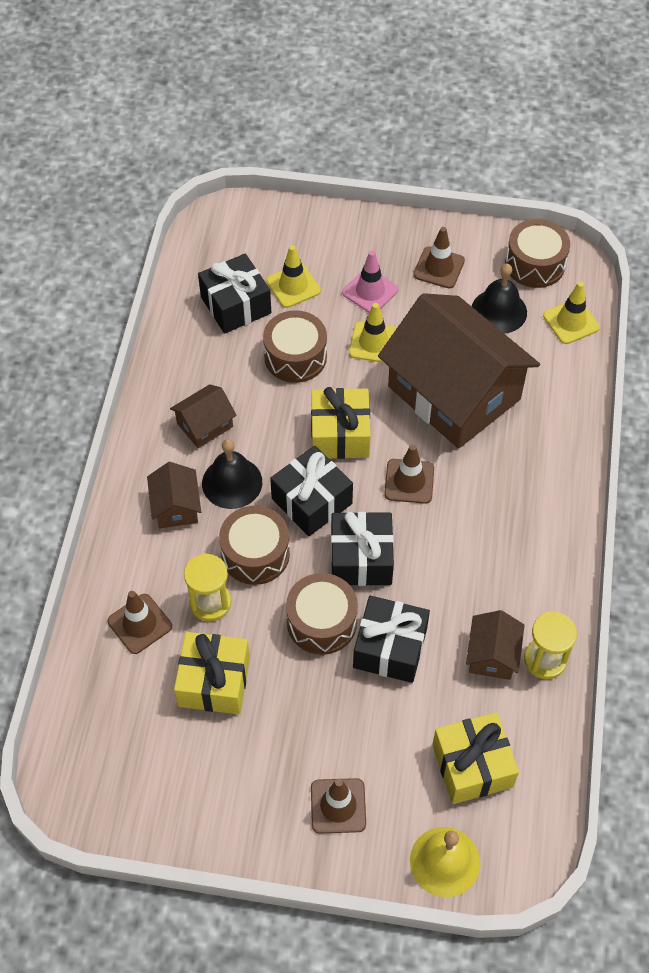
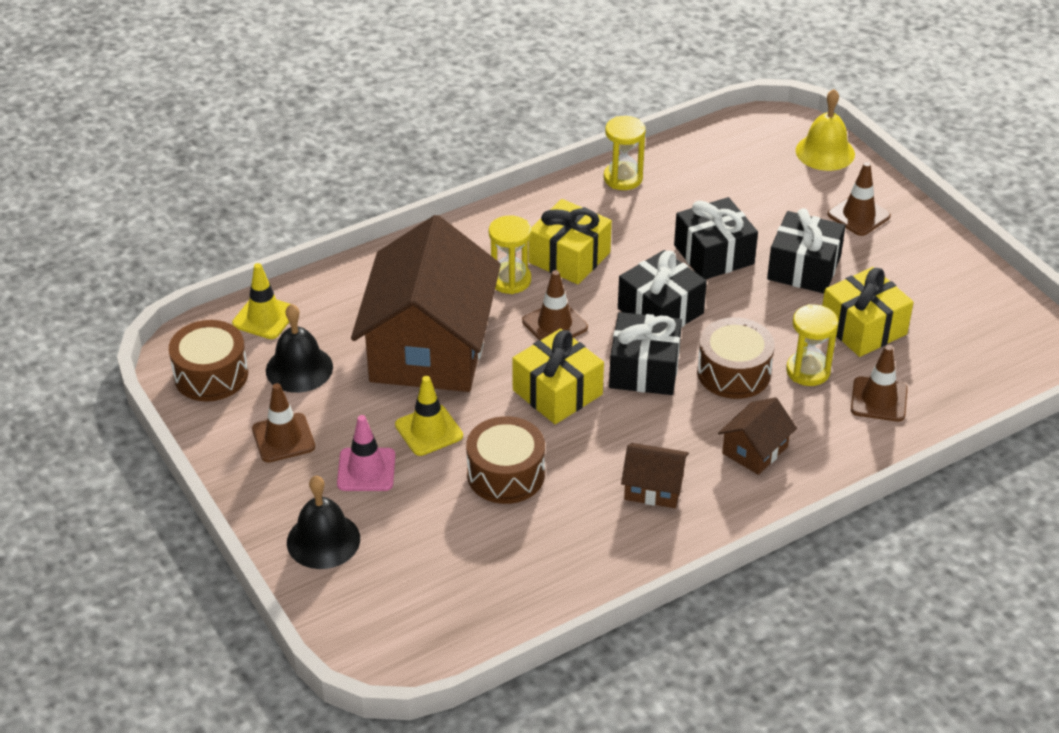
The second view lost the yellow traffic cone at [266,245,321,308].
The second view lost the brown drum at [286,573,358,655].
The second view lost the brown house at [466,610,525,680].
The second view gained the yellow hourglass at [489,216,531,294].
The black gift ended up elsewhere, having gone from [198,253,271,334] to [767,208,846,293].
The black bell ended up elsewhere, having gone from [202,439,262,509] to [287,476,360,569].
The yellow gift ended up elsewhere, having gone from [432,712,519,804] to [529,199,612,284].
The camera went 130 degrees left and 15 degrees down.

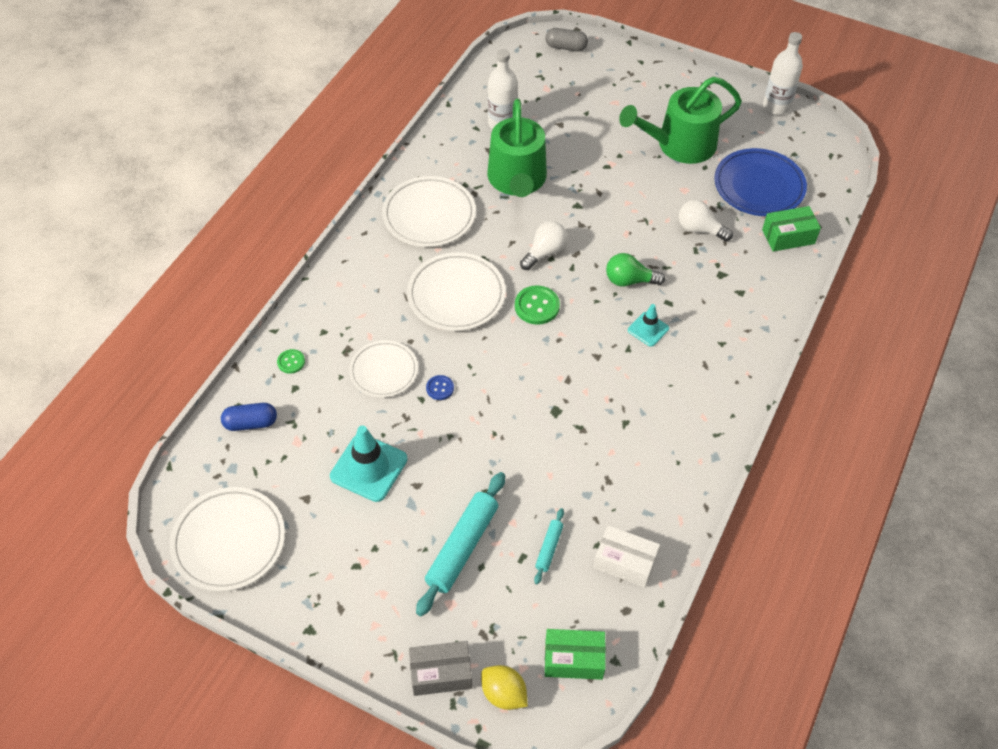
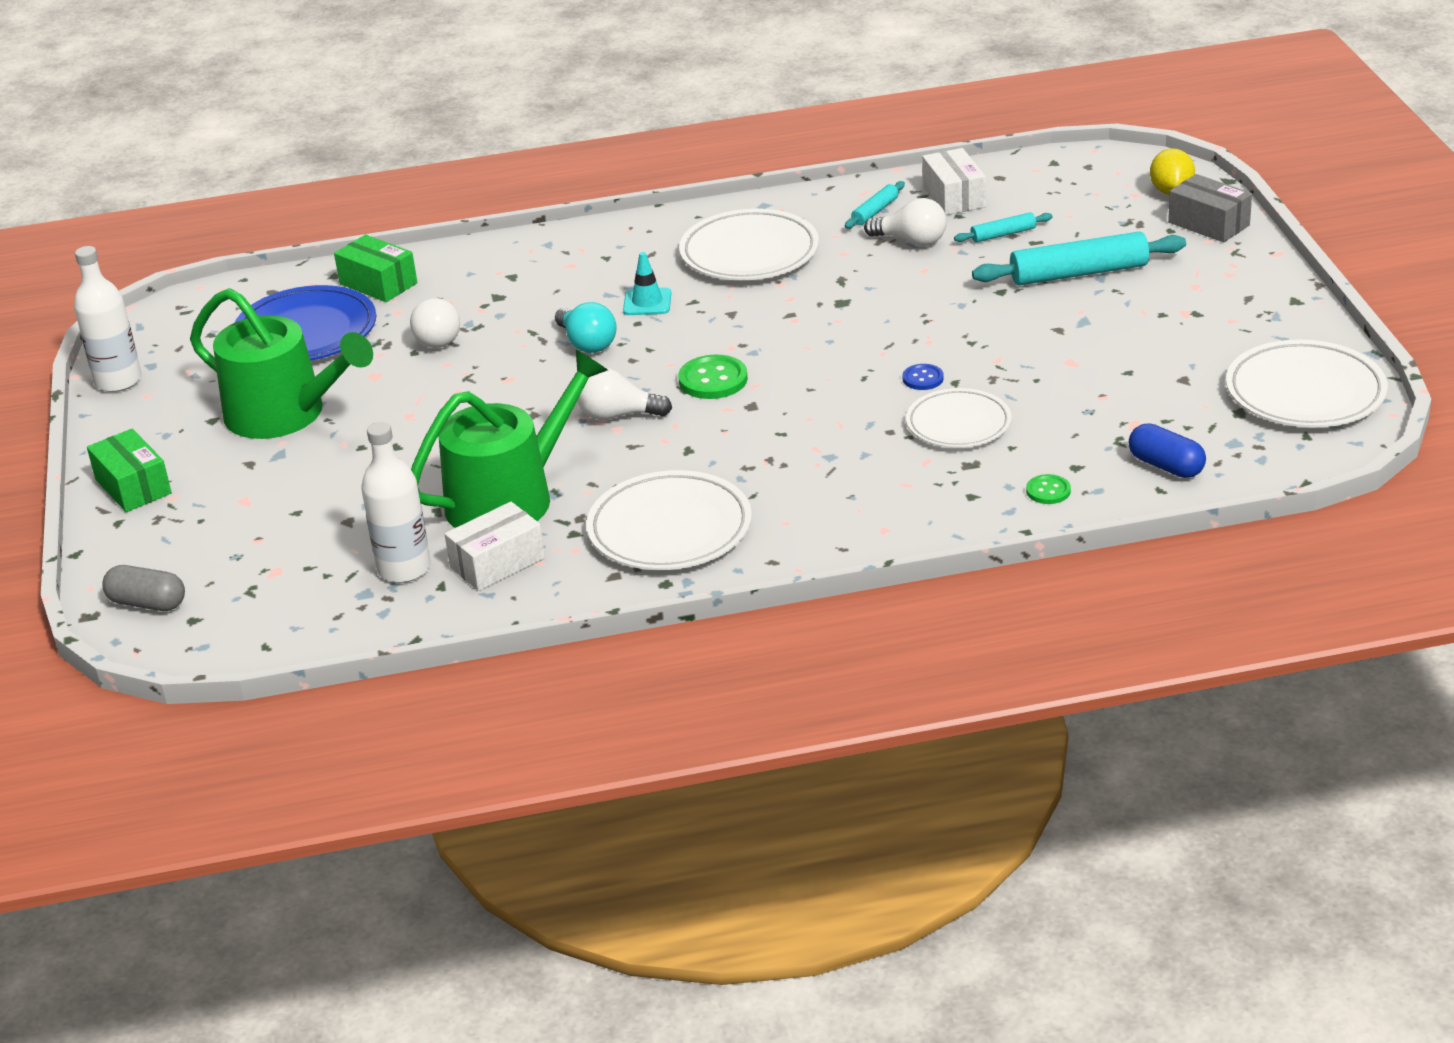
The second view lost the turquoise traffic cone at [330,425,408,502].
The second view gained the white box at [445,502,545,591].
The second view gained the turquoise rolling pin at [845,181,905,229].
The second view gained the white light bulb at [864,198,947,246].
The white plate ended up elsewhere, having gone from [407,252,506,331] to [679,209,819,280].
The green box ended up elsewhere, having gone from [545,629,606,680] to [87,429,172,512].
What was the green light bulb at [606,253,665,286] turned into the turquoise light bulb at [555,302,617,353].
The grey capsule at [545,28,588,51] ended up facing another way, 45 degrees counterclockwise from before.
The camera went 125 degrees left and 20 degrees down.

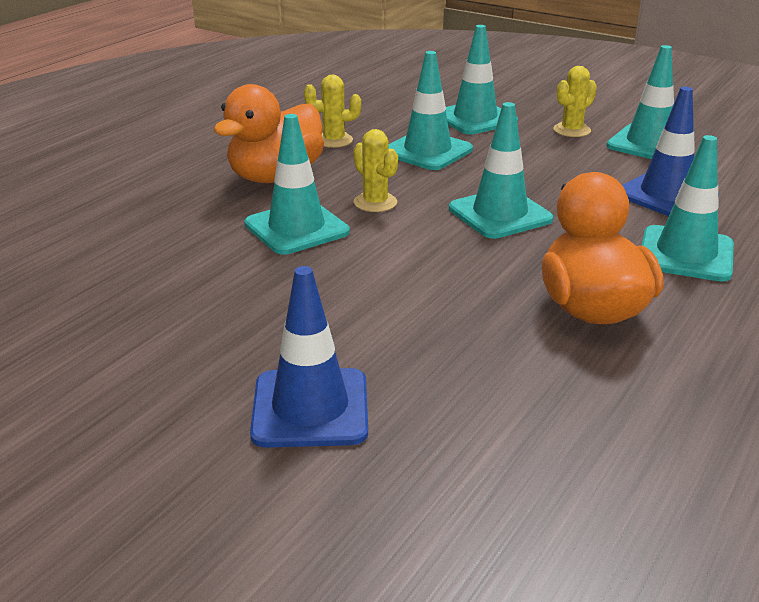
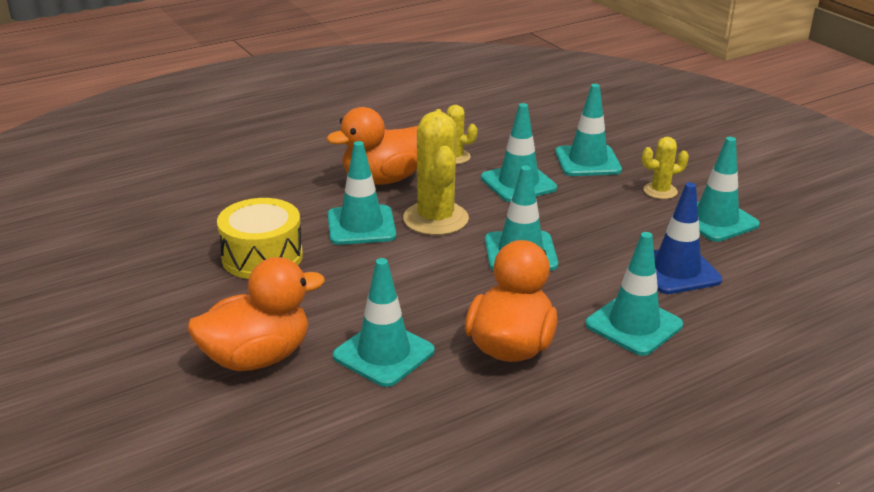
The second view gained the yellow drum at [217,198,303,279].
The second view gained the turquoise traffic cone at [333,258,435,387].
Where the blue traffic cone stood at [250,266,368,448], the orange duck came to stand at [188,257,325,371].
The size of the yellow cactus at [353,129,398,212] changed by a factor of 1.85.
The camera went 25 degrees right and 0 degrees up.

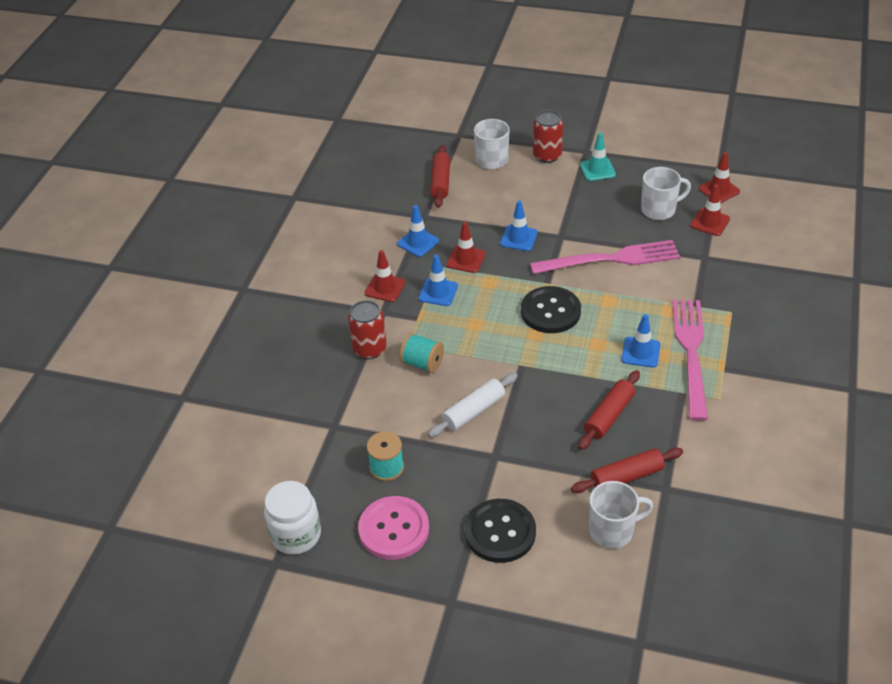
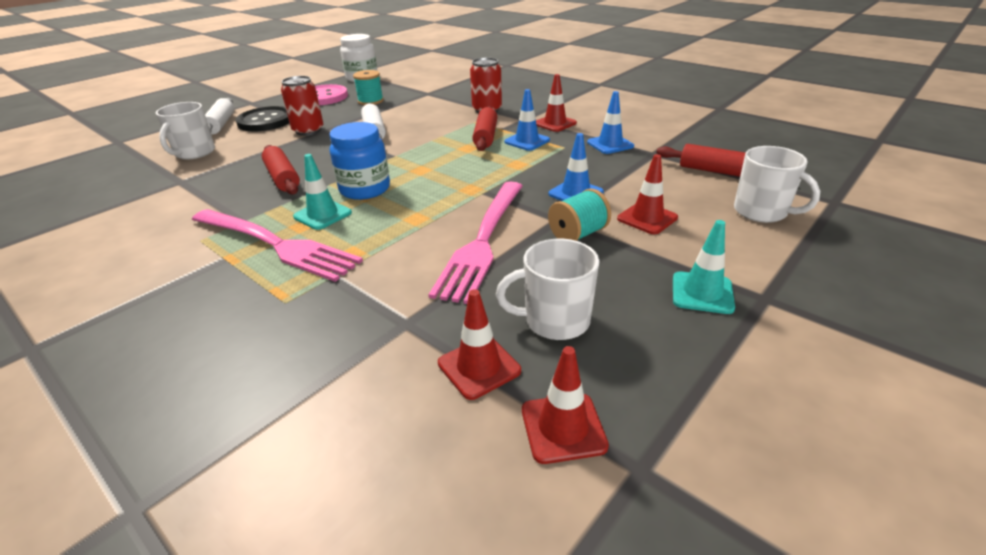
The second view lost the black button at [521,286,581,333].
The second view gained the white rolling pin at [205,98,234,134].
The second view gained the blue jar at [329,122,390,200].
The turquoise spool ended up elsewhere, having gone from [399,333,444,373] to [548,188,611,241].
The red traffic cone ended up elsewhere, having gone from [447,222,486,273] to [617,154,678,234].
The red can ended up elsewhere, having gone from [533,110,563,163] to [281,76,324,136].
The red rolling pin ended up elsewhere, having gone from [571,447,683,493] to [472,106,497,151].
What was the blue traffic cone at [621,314,661,368] turned into the turquoise traffic cone at [293,154,352,230].
The white mug at [641,167,691,220] ended up facing another way, 75 degrees clockwise from before.
The camera went 115 degrees right and 10 degrees down.

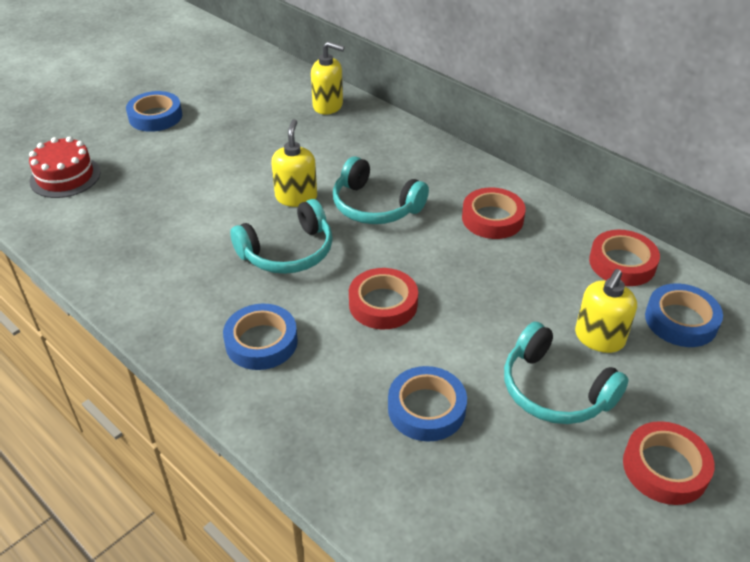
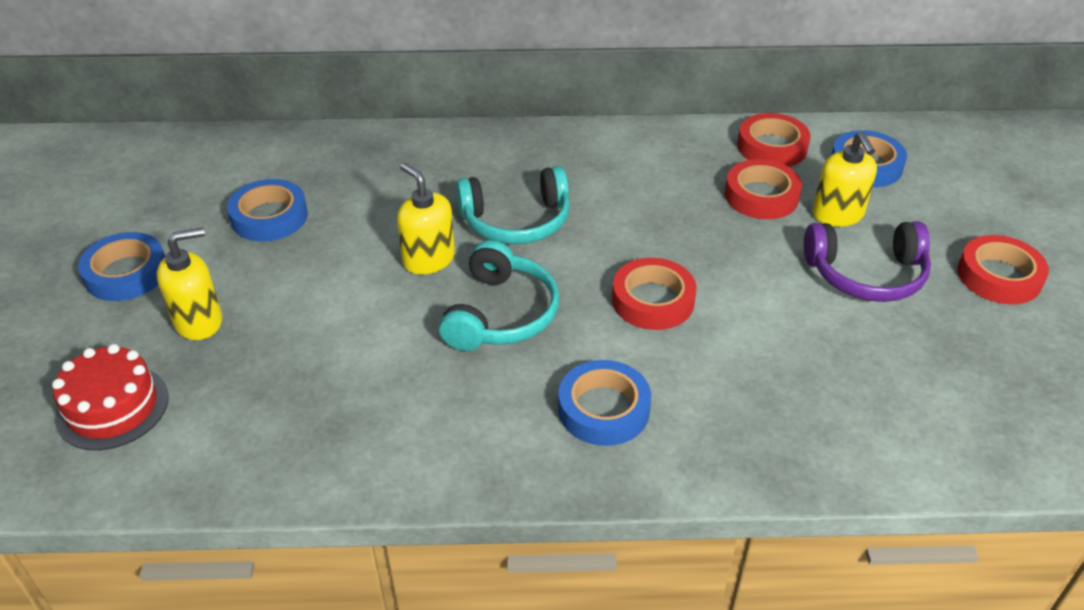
The yellow soap dispenser ended up elsewhere, having gone from [311,41,345,115] to [157,227,222,340].
The blue tape ended up elsewhere, having gone from [388,366,467,442] to [227,179,308,242].
The red tape ended up elsewhere, having gone from [462,188,526,239] to [725,159,802,219].
What was the turquoise headphones at [504,322,629,424] turned into the purple headphones at [804,221,931,302].
The camera went 45 degrees left and 0 degrees up.

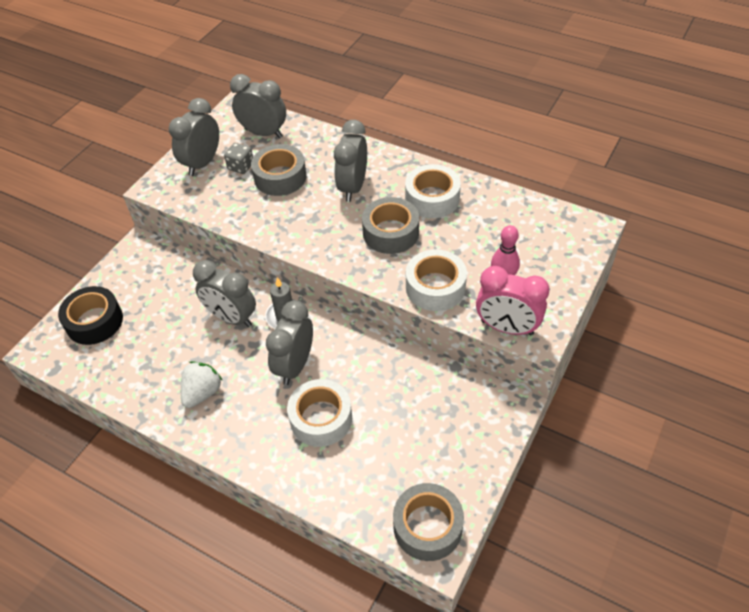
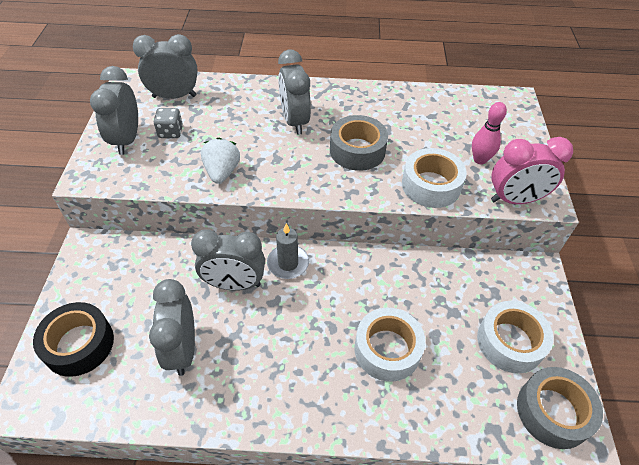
The second view lost the grey tape at [251,144,307,196].
The white strawberry ended up elsewhere, having gone from [181,361,222,408] to [201,138,240,184].
The grey clock ended up elsewhere, having gone from [266,300,313,385] to [149,279,195,376].
The white tape ended up elsewhere, having gone from [405,164,461,218] to [477,301,554,373].
The camera went 30 degrees left and 0 degrees up.

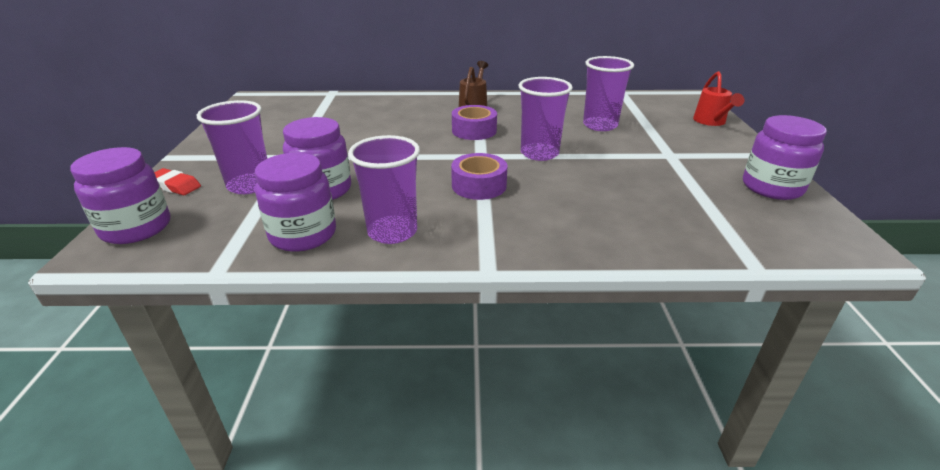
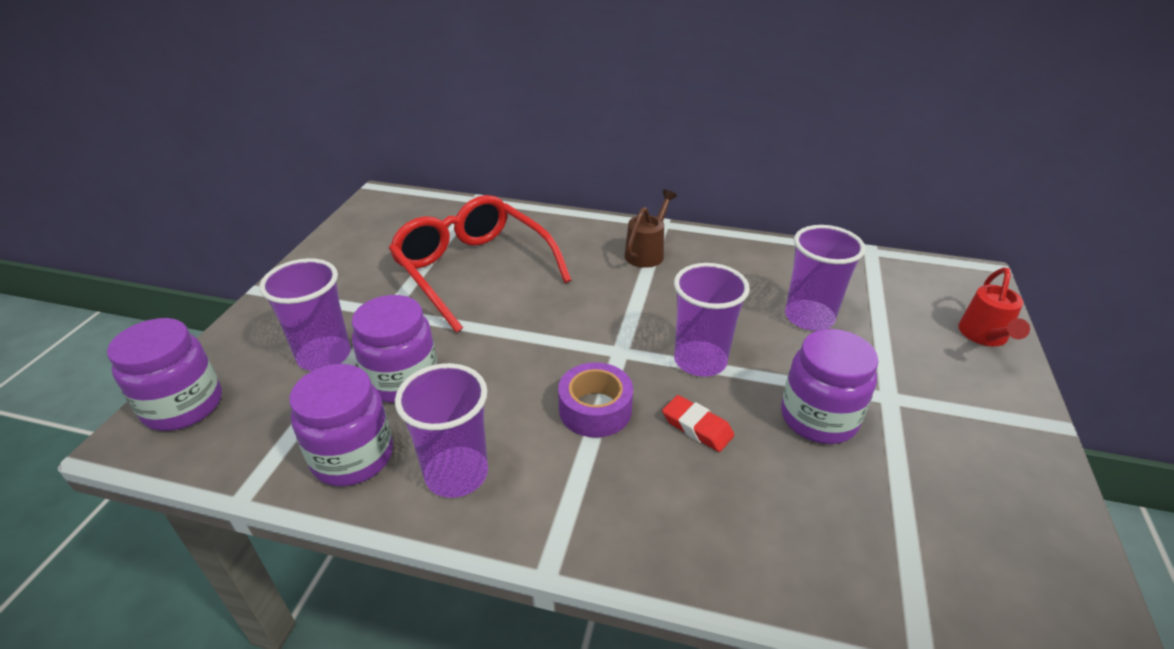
The second view lost the purple tape at [452,105,497,140].
The second view gained the red glasses at [389,195,572,333].
The red eraser ended up elsewhere, having gone from [154,168,201,195] to [662,395,734,452].
The purple jar ended up elsewhere, having gone from [743,115,827,200] to [781,329,879,444].
The camera went 15 degrees right and 5 degrees up.

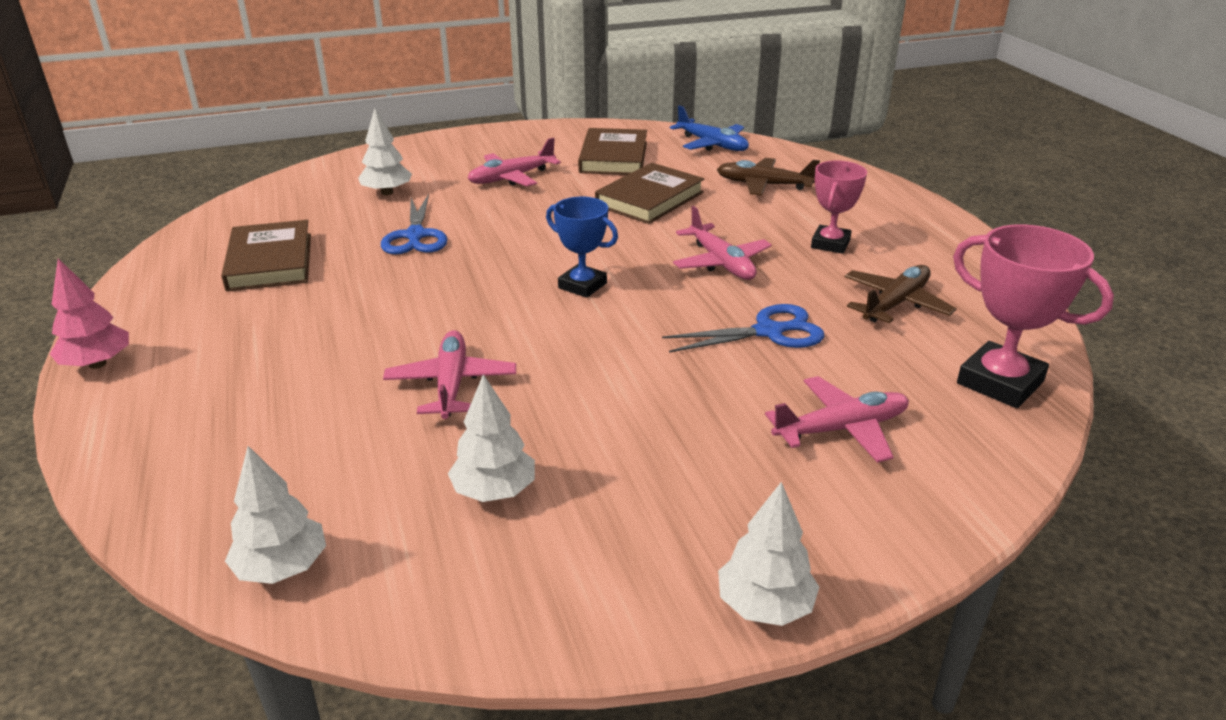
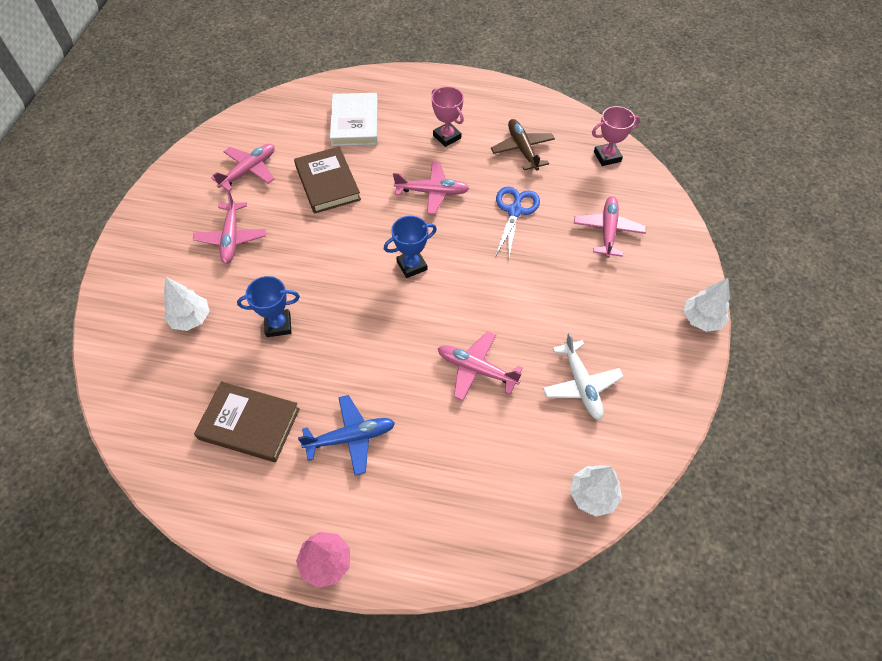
The blue plane ended up elsewhere, having gone from [670,105,749,151] to [298,395,395,476].
Where the blue scissors stood at [381,194,448,255], the blue trophy came to stand at [237,276,300,337].
Where the white tree stood at [448,374,535,502], the white plane came to stand at [543,332,624,420].
Where the brown book stood at [578,128,647,175], the pink plane came to stand at [211,144,275,191].
Where the brown plane stood at [717,158,820,196], the white book came to stand at [330,93,378,146].
The size of the pink trophy at [953,224,1114,408] changed by a factor of 0.66.
The camera went 60 degrees left and 25 degrees up.

